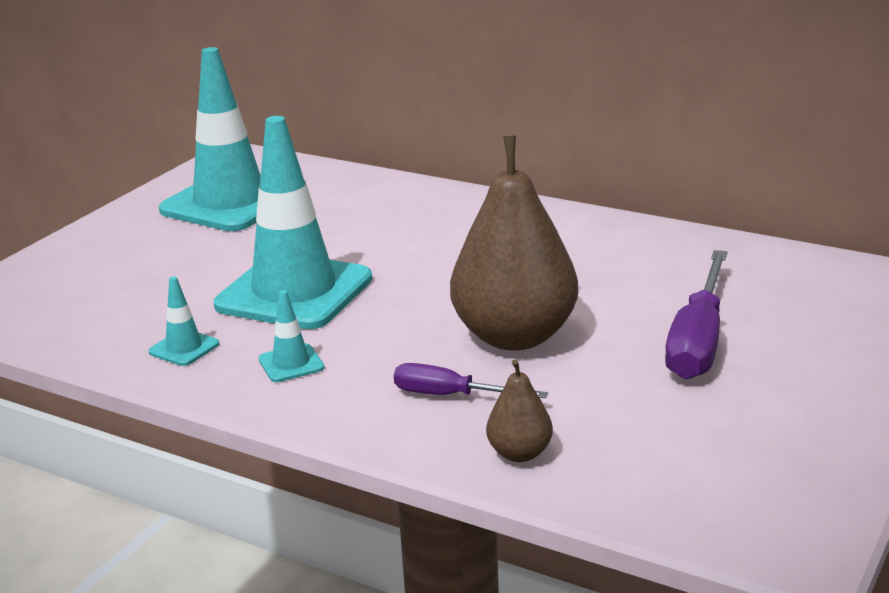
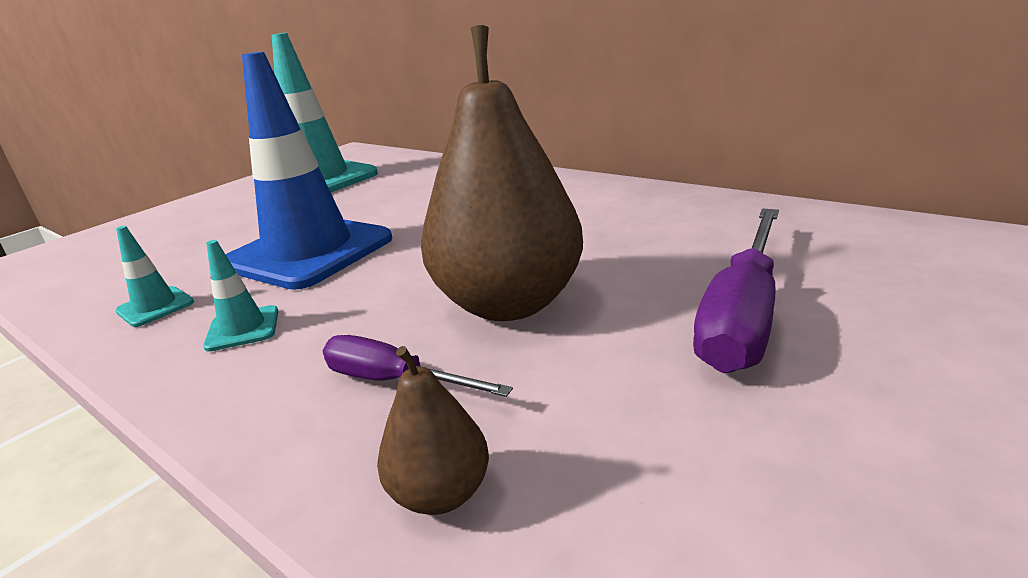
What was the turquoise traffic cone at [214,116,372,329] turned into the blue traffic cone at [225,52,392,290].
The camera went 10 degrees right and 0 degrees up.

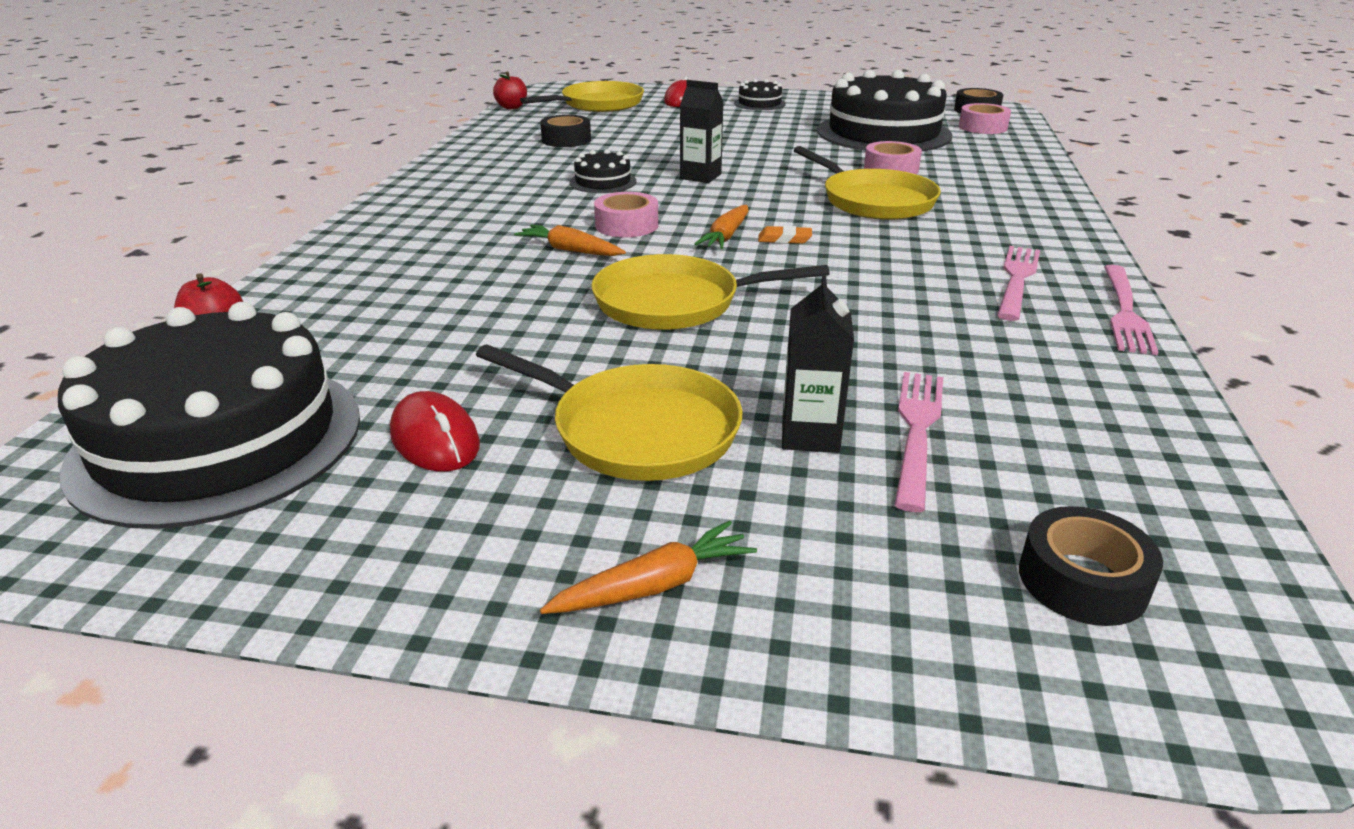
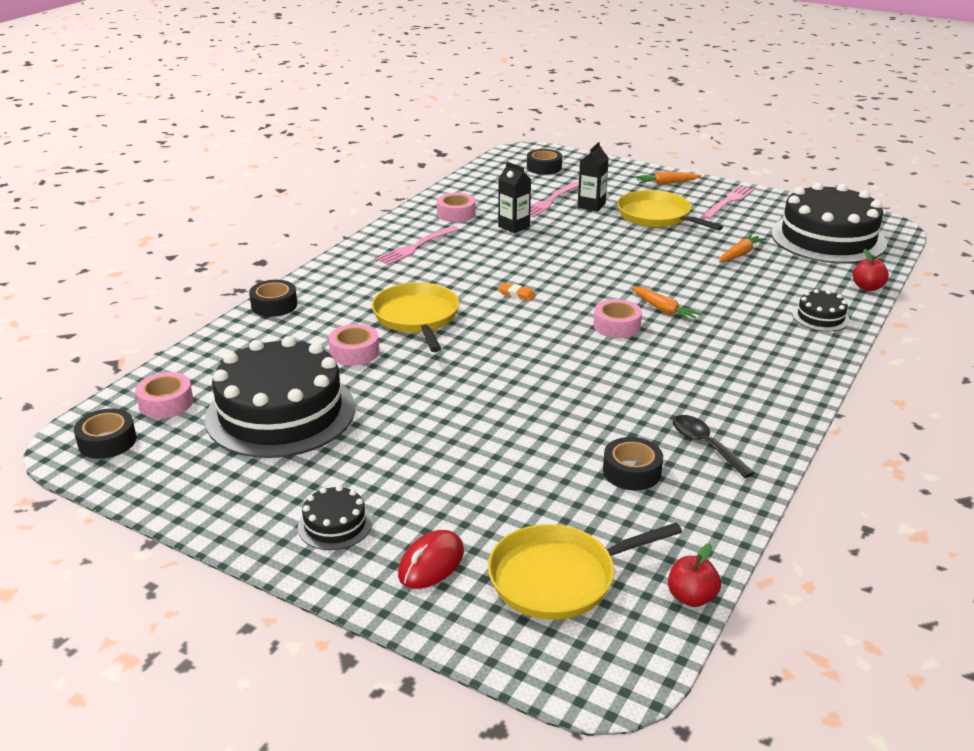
The second view lost the red mouse at [390,391,480,472].
The second view lost the yellow pan at [591,254,830,330].
The second view gained the black tape at [249,280,297,317].
The second view gained the pink tape at [437,193,476,222].
The second view gained the black spoon at [673,415,755,478].
The black cake ended up elsewhere, having gone from [570,149,636,193] to [792,289,850,331].
The black carton ended up elsewhere, having gone from [680,80,723,183] to [498,162,531,233].
The orange carrot ended up elsewhere, having gone from [694,205,749,249] to [719,234,766,262].
The pink fork ended up elsewhere, having gone from [1104,265,1158,355] to [702,185,754,219].
The camera went 160 degrees left and 0 degrees up.

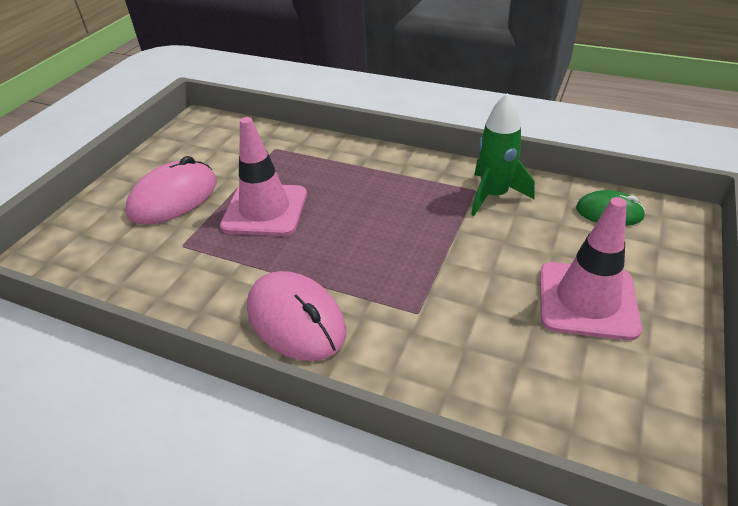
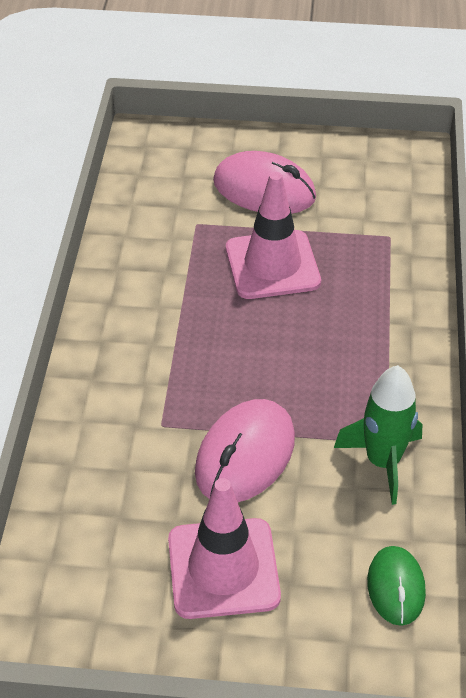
The pink mouse ended up elsewhere, having gone from [247,271,346,361] to [195,399,295,502].
The camera went 70 degrees right and 5 degrees up.

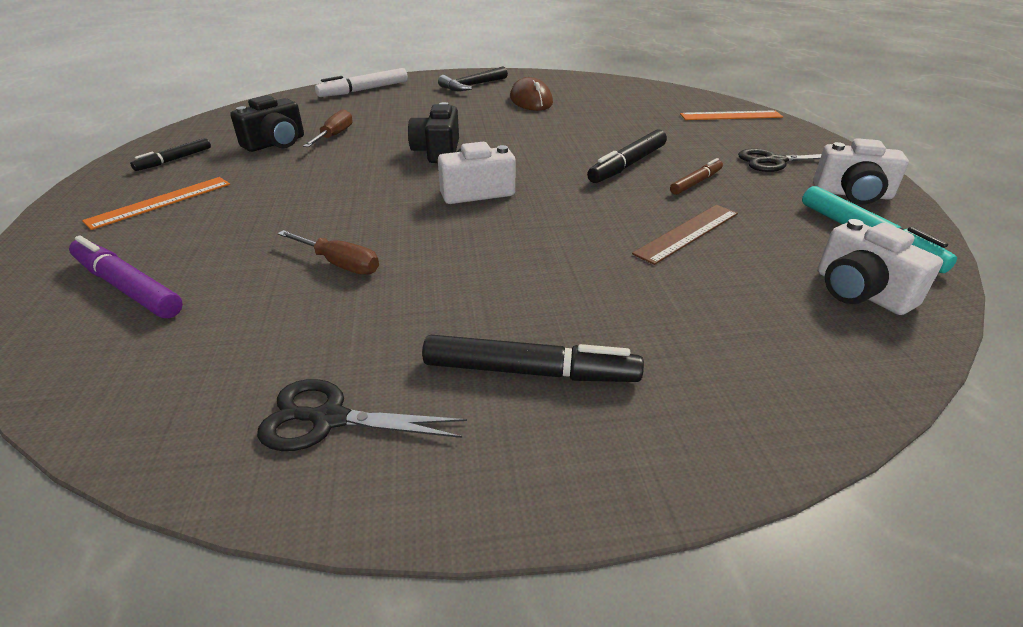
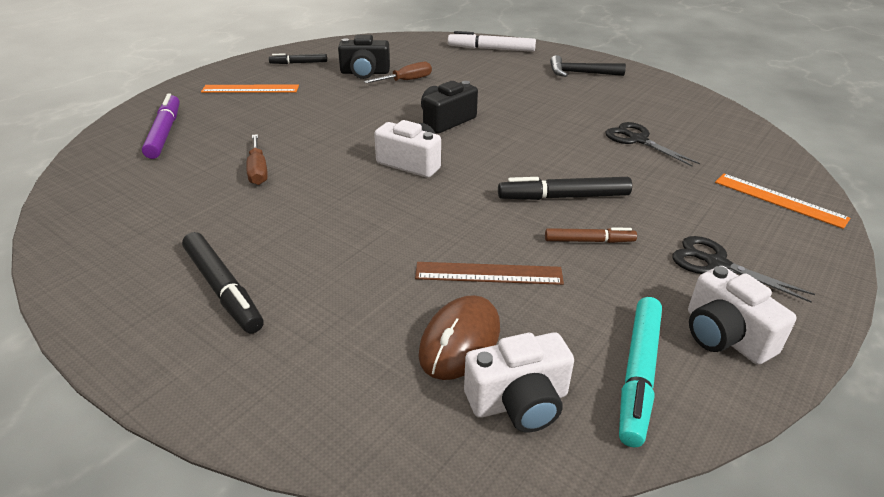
The black scissors ended up elsewhere, having gone from [257,379,467,451] to [606,122,700,167].
The brown mouse ended up elsewhere, having gone from [510,77,553,111] to [418,295,500,380].
The white camera at [817,219,943,315] ended up facing another way, 120 degrees counterclockwise from before.
The camera went 45 degrees right and 0 degrees up.

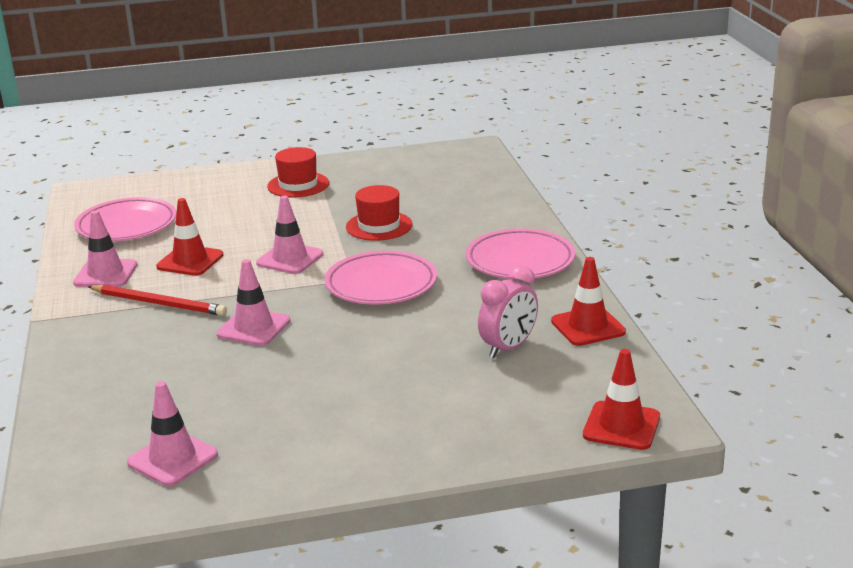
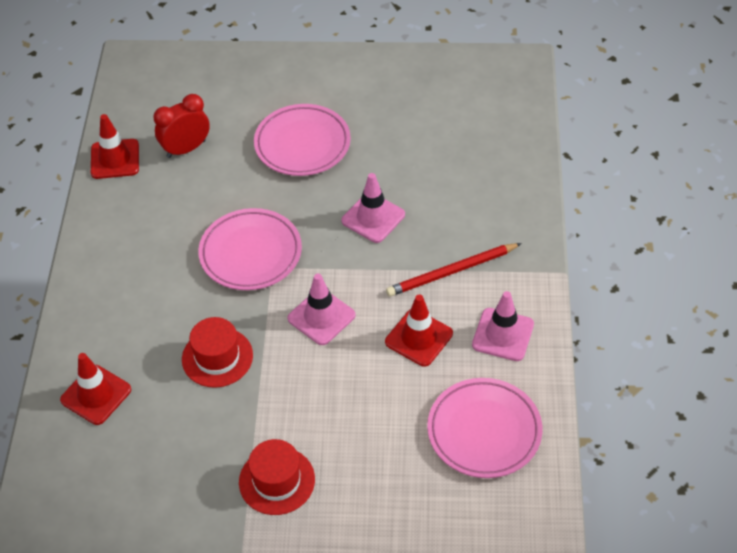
The second view lost the pink traffic cone at [127,381,218,486].
The pink plate ended up elsewhere, having gone from [466,228,575,279] to [254,104,351,176].
The red traffic cone ended up elsewhere, having gone from [583,349,660,450] to [60,353,131,425].
What was the pink clock at [478,265,538,358] turned into the red clock at [154,94,210,158].
The red pencil at [88,285,227,316] ended up facing another way, 60 degrees counterclockwise from before.
The camera went 165 degrees left and 25 degrees up.

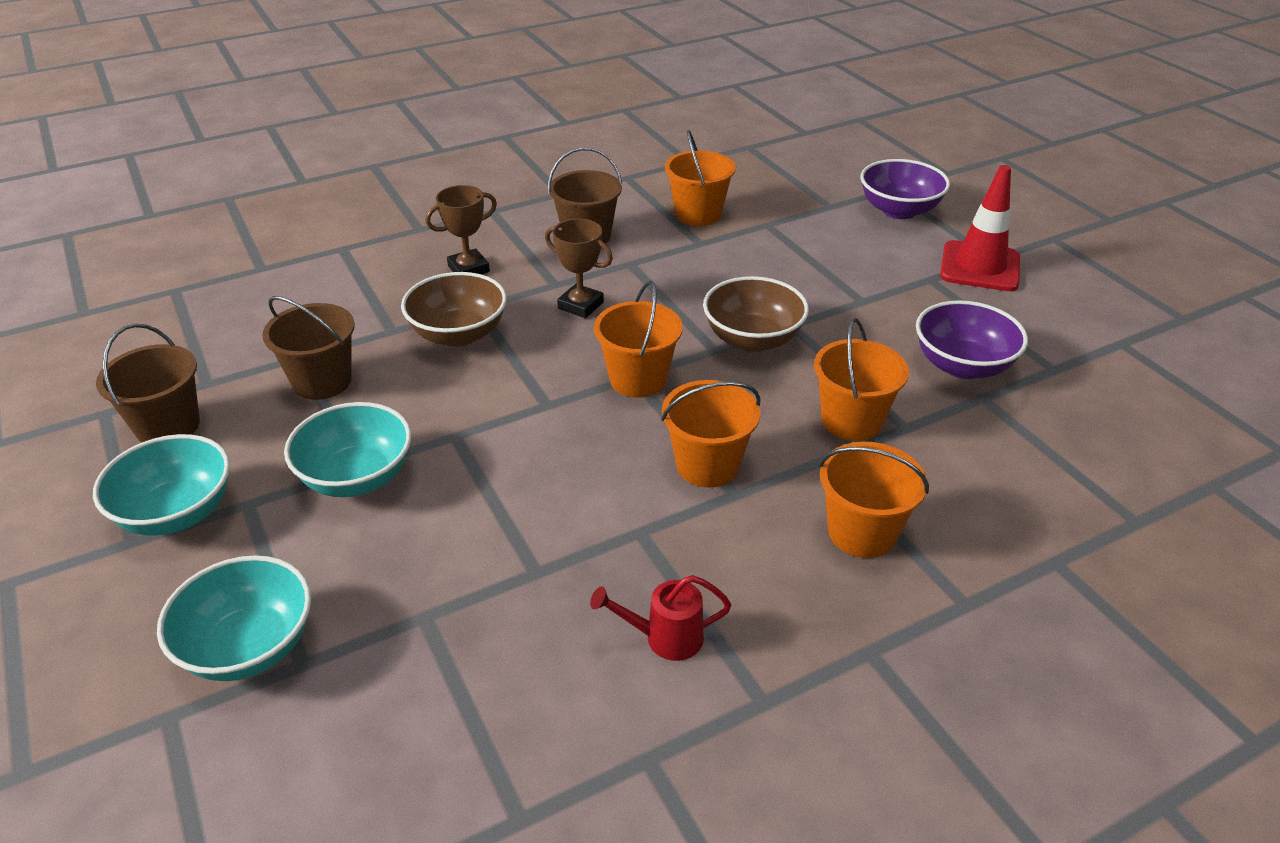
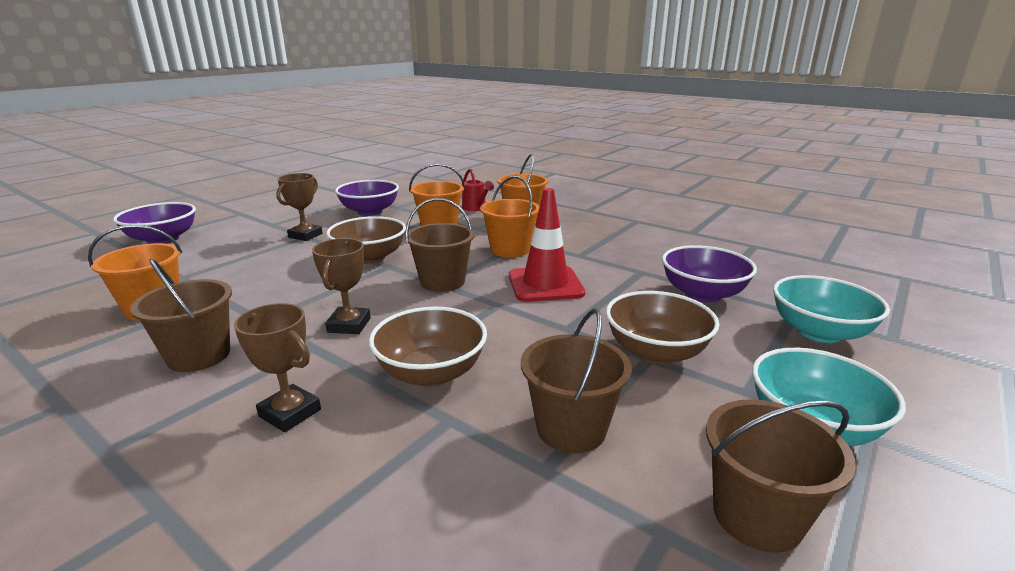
The second view gained the brown trophy at [276,173,323,241].
The second view gained the purple bowl at [662,245,757,303].
The red watering can ended up elsewhere, having gone from [590,575,731,661] to [462,168,494,211].
The red traffic cone ended up elsewhere, having gone from [940,165,1020,291] to [509,188,585,302].
What was the turquoise bowl at [284,402,411,497] turned into the brown bowl at [606,291,719,365].
What was the orange bucket at [594,281,683,397] turned into the brown bucket at [405,198,475,292].
The camera went 115 degrees left and 15 degrees down.

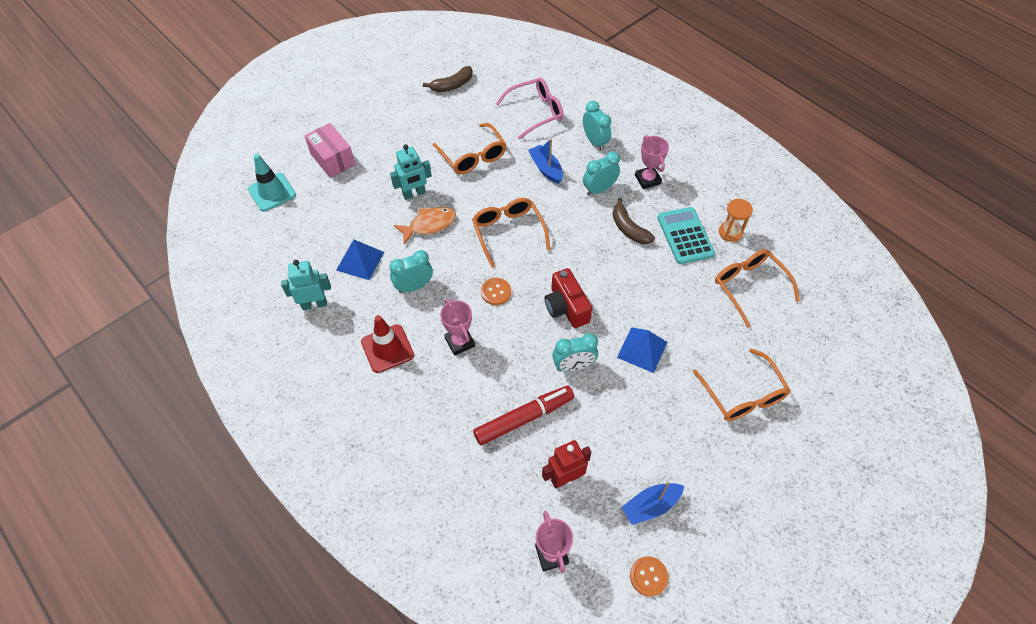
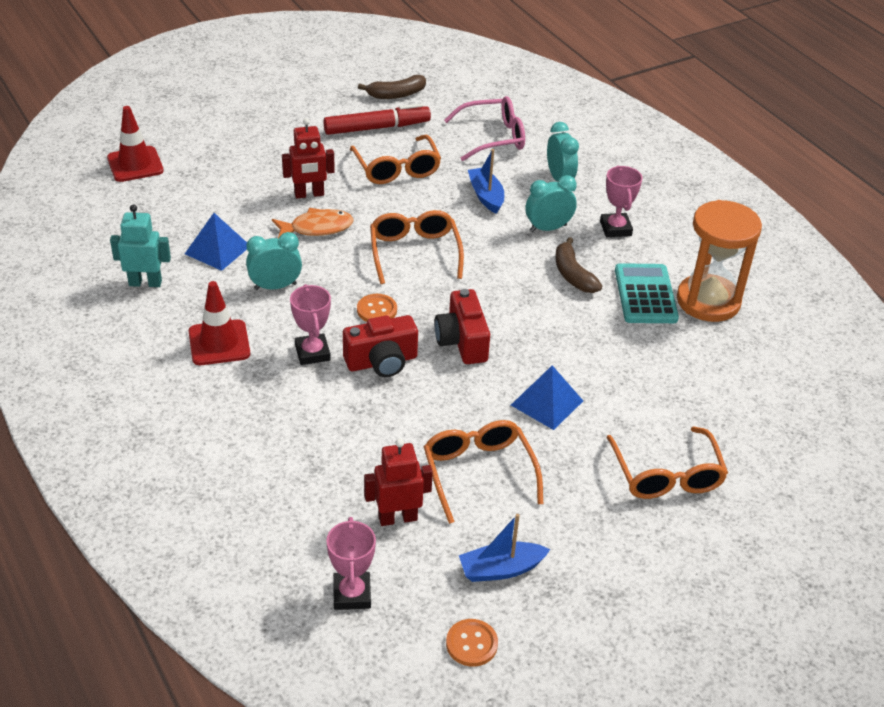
The second view lost the pink box at [304,123,355,178].
The second view lost the turquoise clock at [552,333,598,372].
The second view gained the red camera at [343,315,418,377].
The red marker ended up elsewhere, having gone from [473,386,574,445] to [323,103,431,135].
The orange glasses ended up elsewhere, having gone from [715,249,800,328] to [424,420,543,524].
What was the turquoise traffic cone at [248,154,296,211] turned into the red traffic cone at [107,106,164,182].
What was the turquoise robot at [390,144,432,200] turned into the red robot at [282,118,335,199].
The size of the orange hourglass at [719,199,753,242] changed by a factor of 1.96.
The camera went 10 degrees right and 15 degrees down.

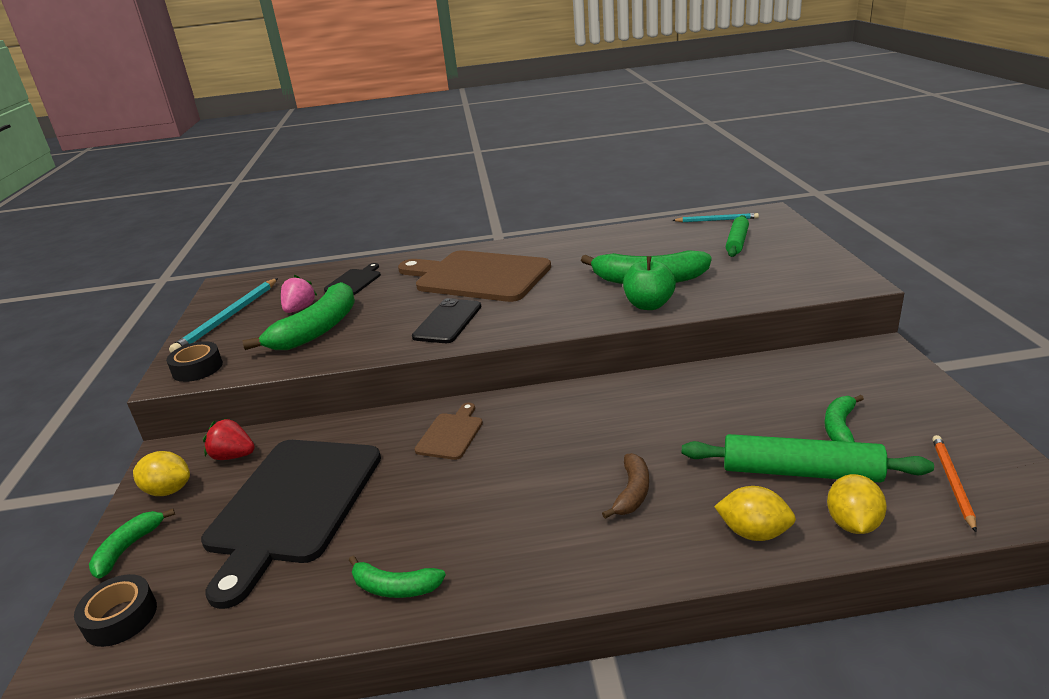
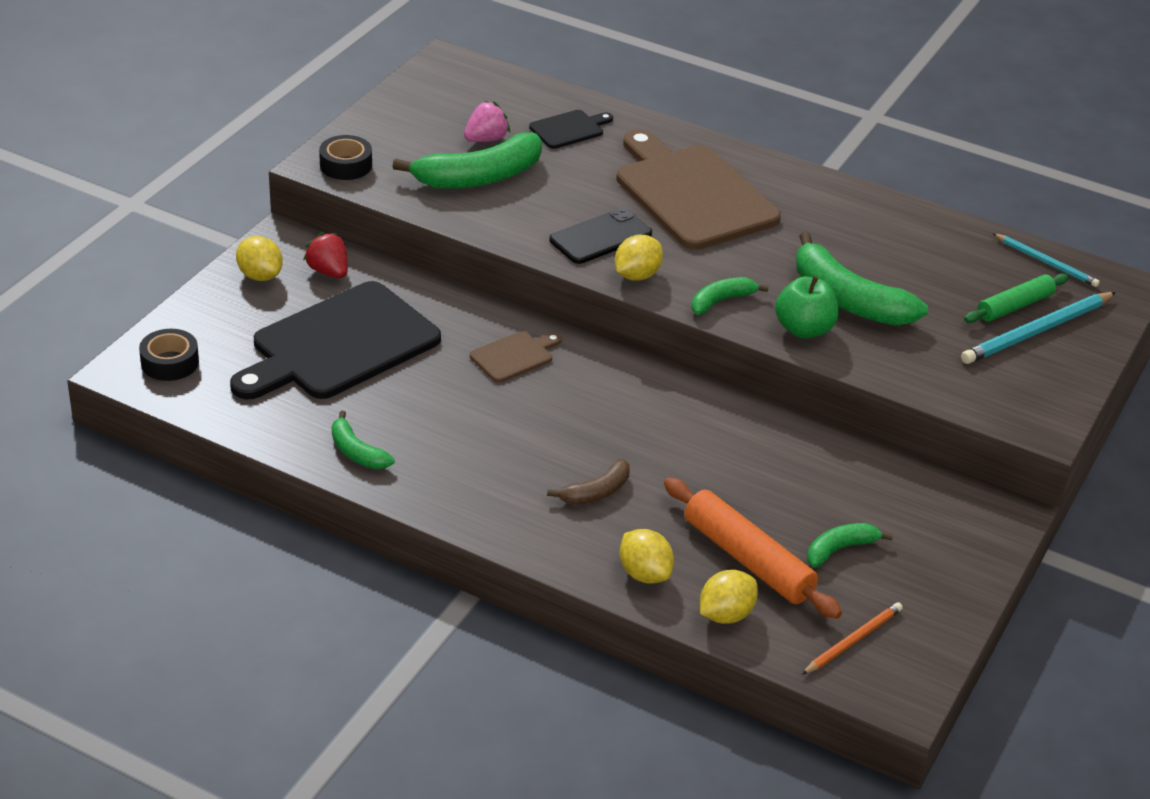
The second view gained the yellow lemon at [615,235,663,281].
The green banana ended up elsewhere, having gone from [89,509,175,579] to [692,277,769,315].
The turquoise pencil ended up elsewhere, having gone from [169,278,278,353] to [961,292,1116,364].
What was the green rolling pin at [682,434,934,483] turned into the orange rolling pin at [664,477,842,619].
The camera went 30 degrees right and 10 degrees up.

